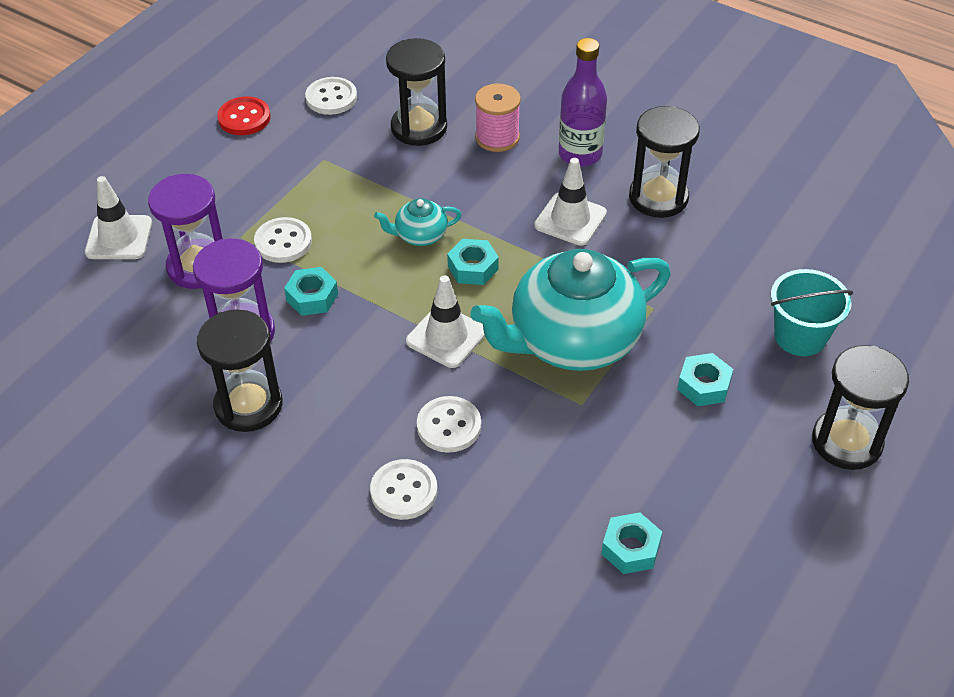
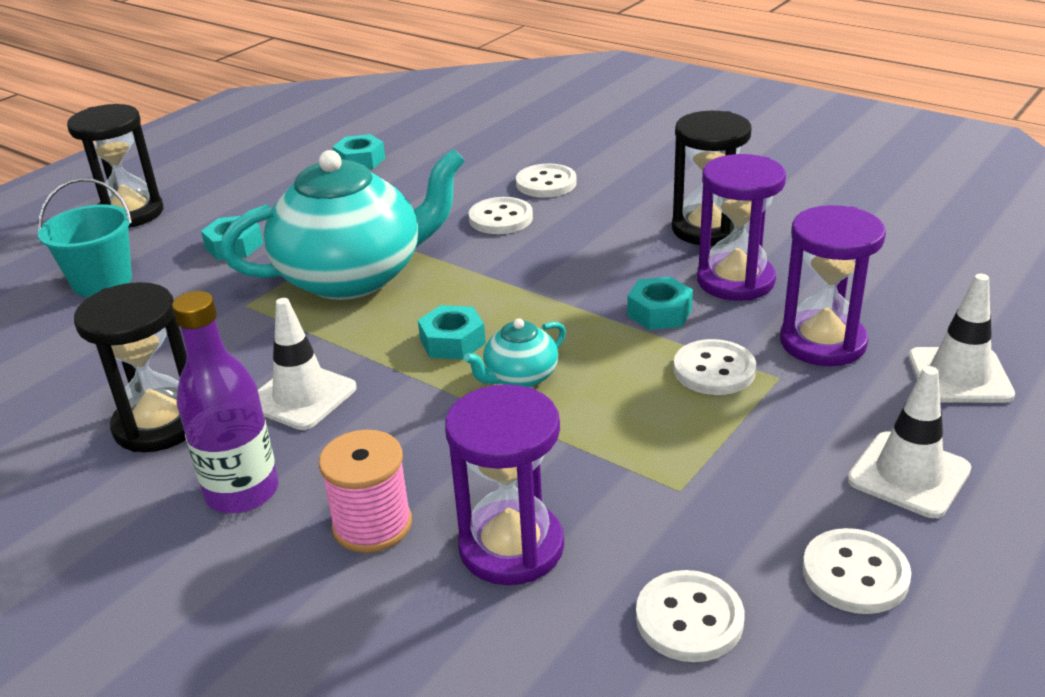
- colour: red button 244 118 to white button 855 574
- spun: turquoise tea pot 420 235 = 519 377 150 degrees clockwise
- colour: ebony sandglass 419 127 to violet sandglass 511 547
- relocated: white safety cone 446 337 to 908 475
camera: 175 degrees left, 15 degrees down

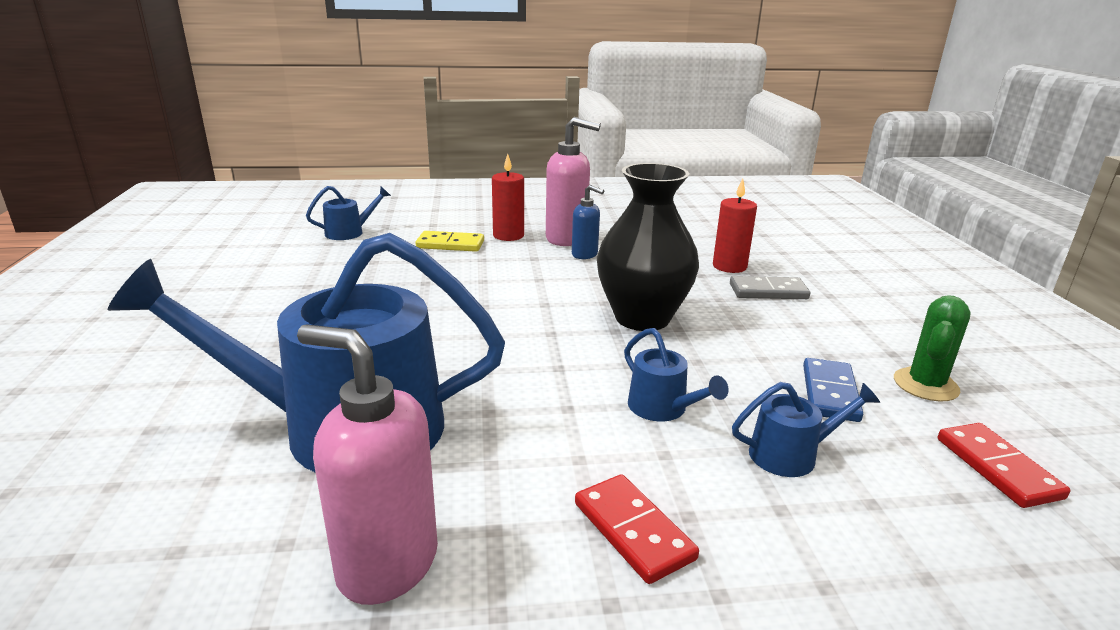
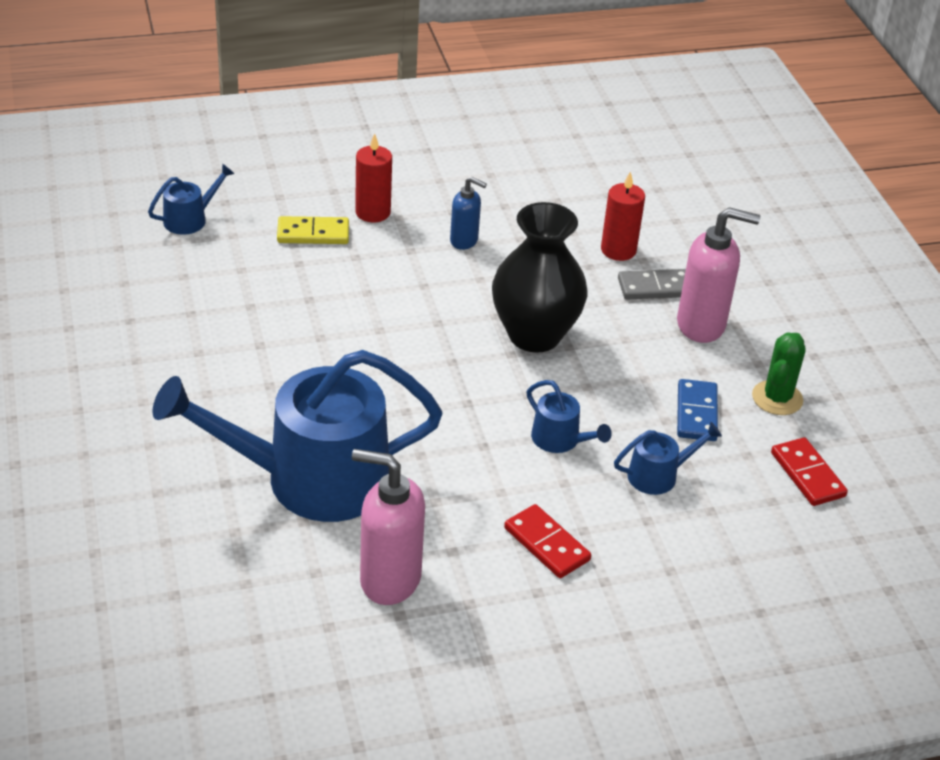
- relocated: rose-pink soap dispenser 567 239 to 701 325
camera: 10 degrees left, 15 degrees up

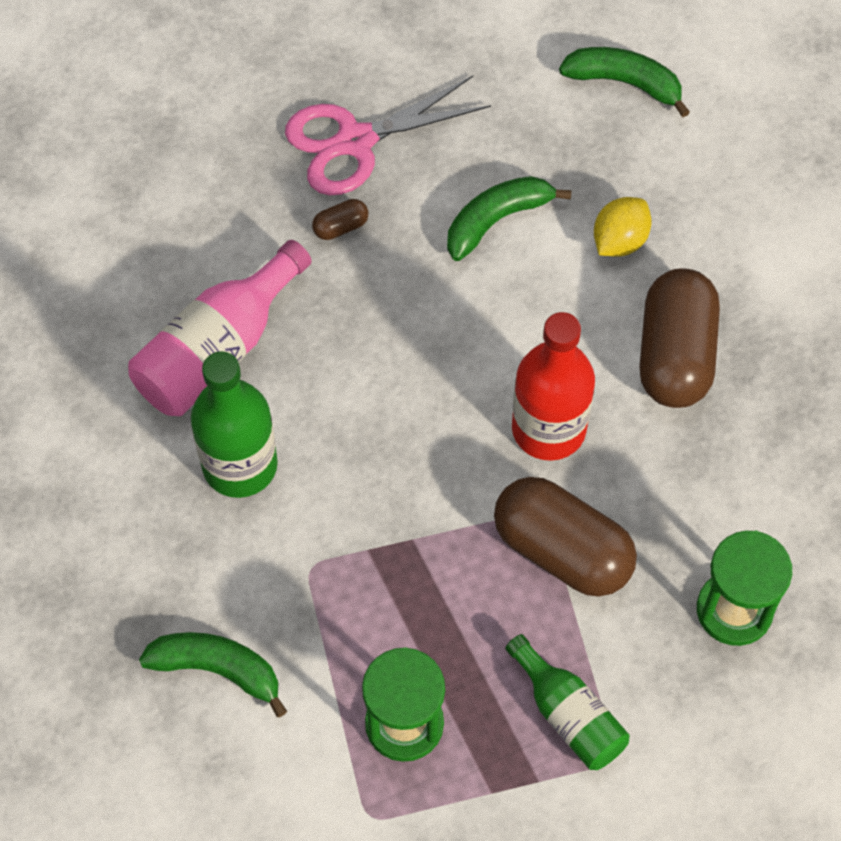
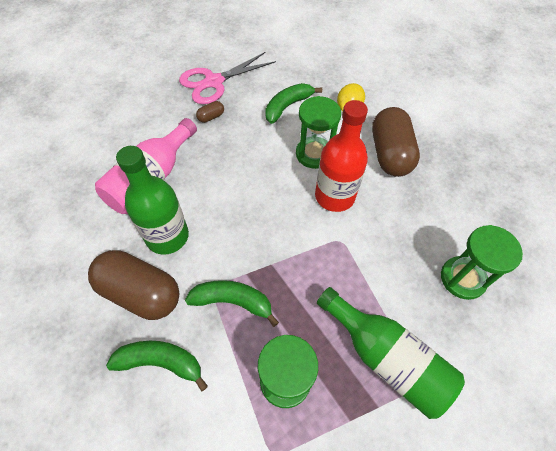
- relocated: brown pill 562 550 to 140 293
- size: green drink bottle 568 714 = 386 358 x1.53
- relocated: green banana fruit 625 82 to 233 301
- appeared: green sandglass 314 154
camera: 10 degrees left, 5 degrees down

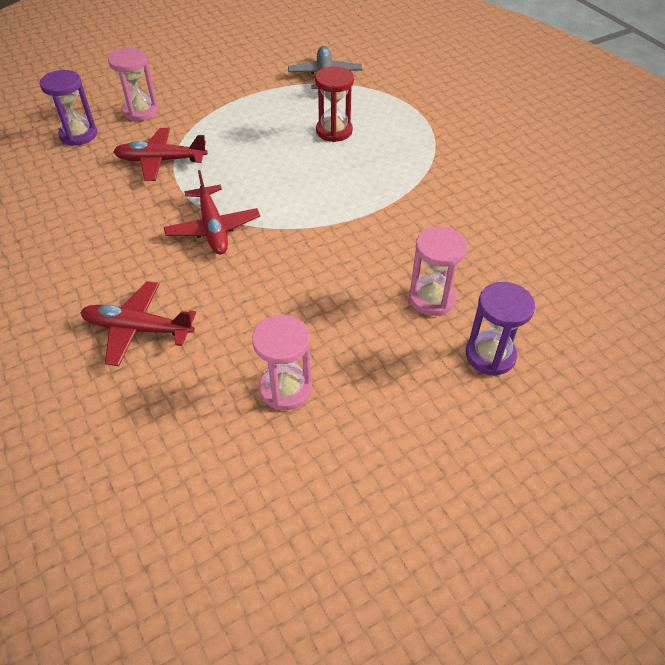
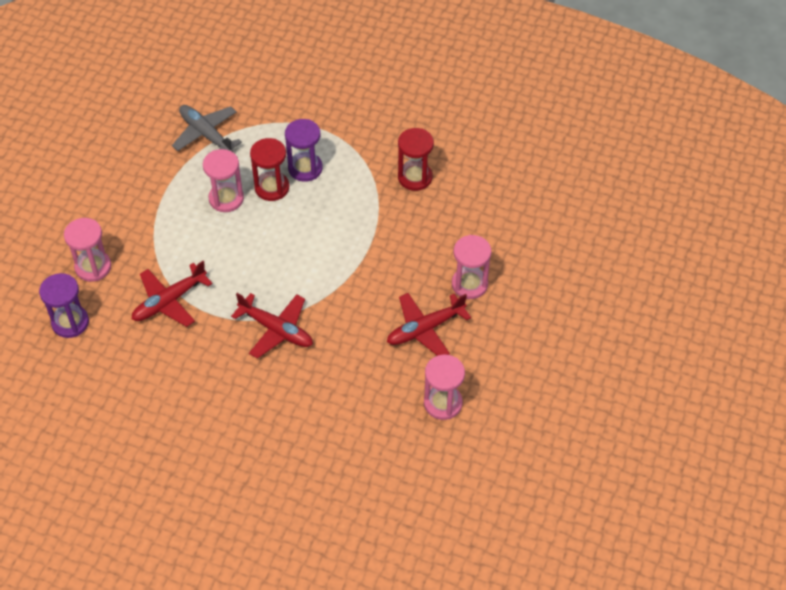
- relocated: red toy plane 138 329 to 425 329
- relocated: violet sandglass 490 355 to 305 168
- appeared: rose-pink sandglass 226 199
- appeared: red sandglass 415 177
camera: 40 degrees left, 5 degrees up

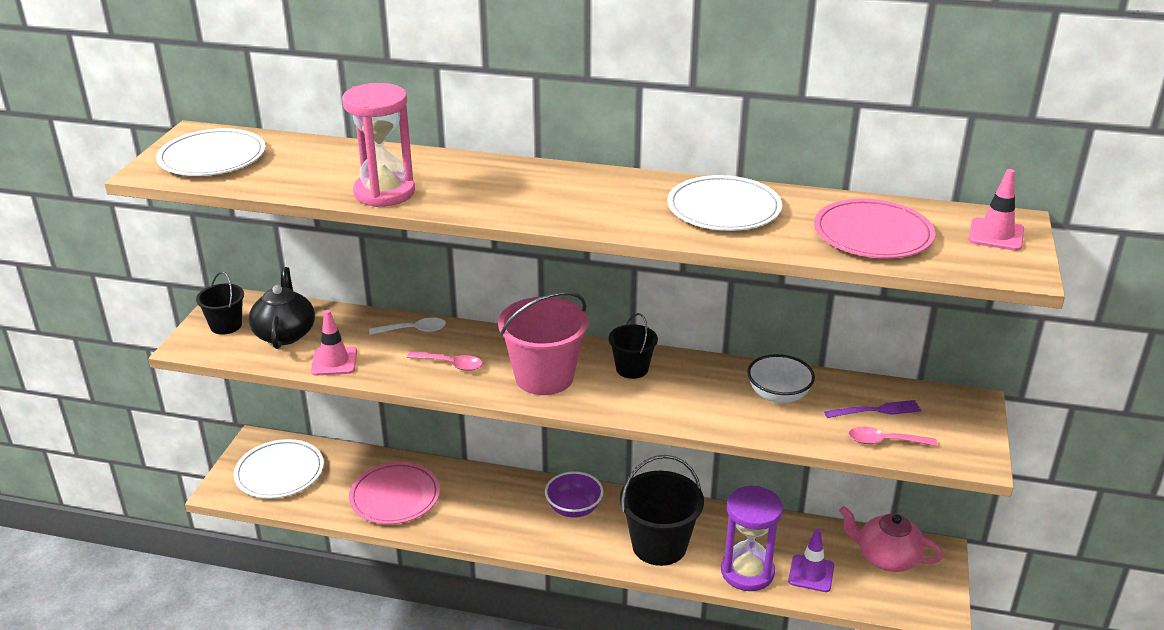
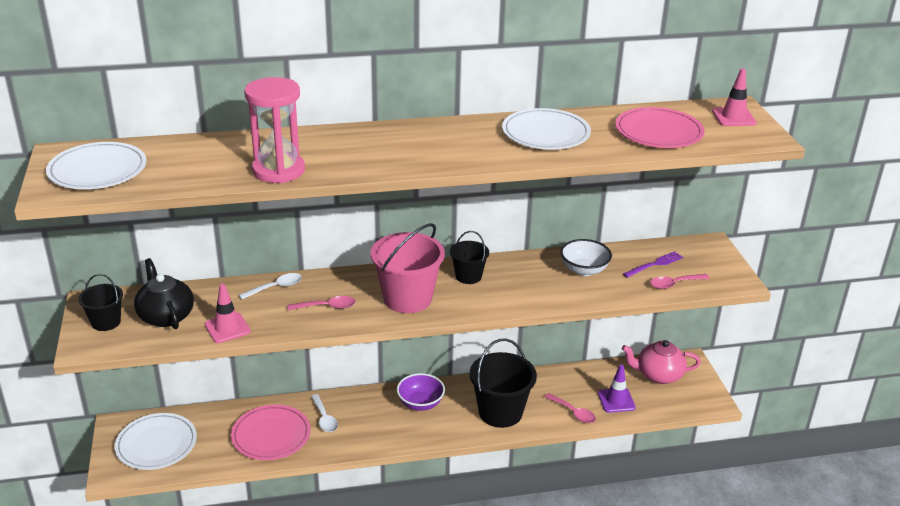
- exchanged: violet sandglass 747 572 to rose-pink teaspoon 573 412
- appeared: white teaspoon 324 418
camera: 25 degrees left, 0 degrees up

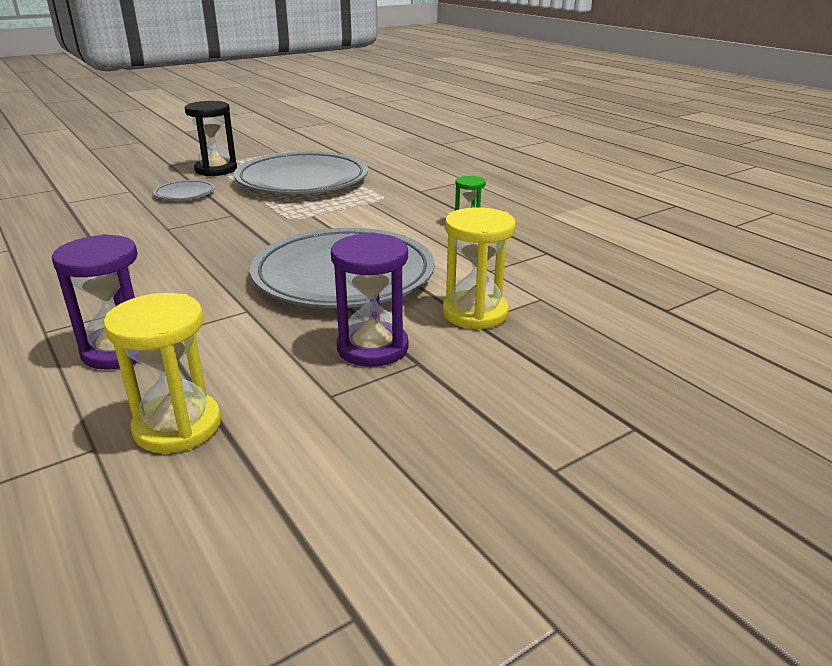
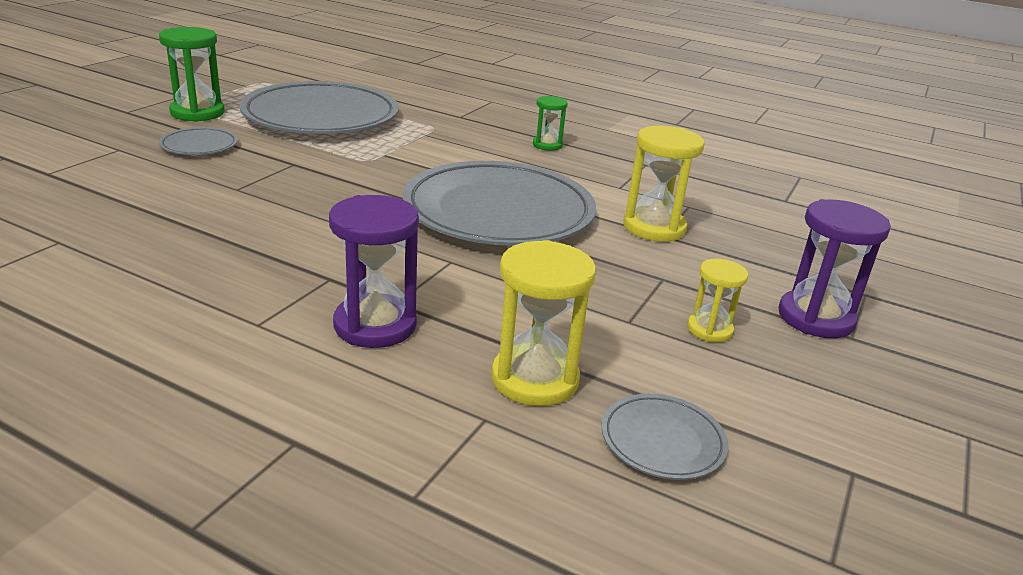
- colour: ebony sandglass 216 170 to green sandglass 197 113
- relocated: violet sandglass 372 348 to 815 318
- appeared: gray flat dish 662 441
- appeared: bright yellow sandglass 709 330
camera: 30 degrees left, 0 degrees up

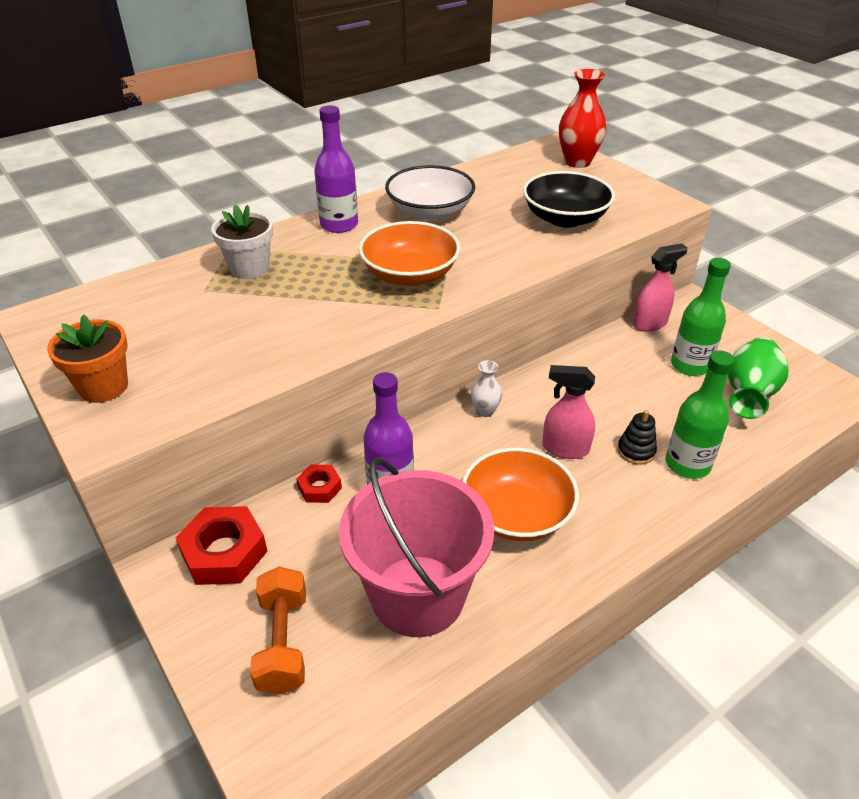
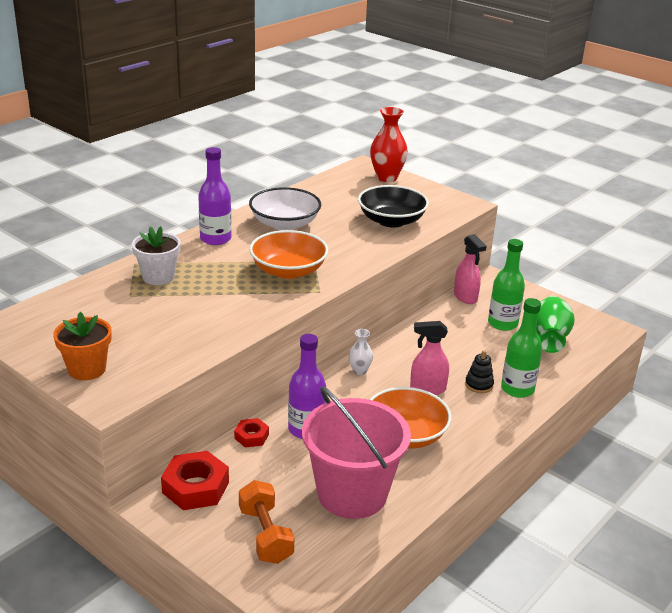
- spun: rose-pink sprayer 650 323 = 465 297 105 degrees clockwise
camera: 15 degrees left, 10 degrees down

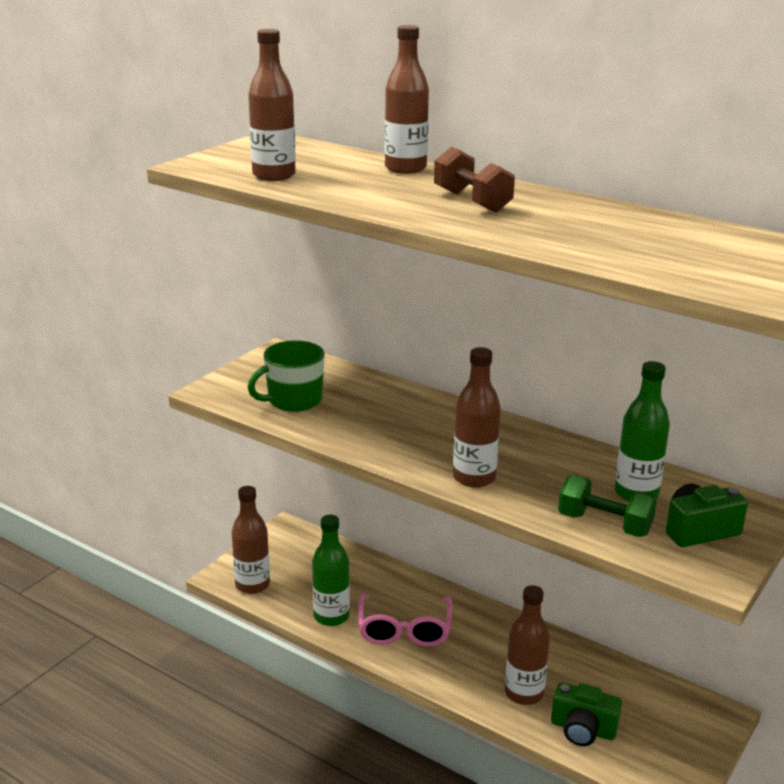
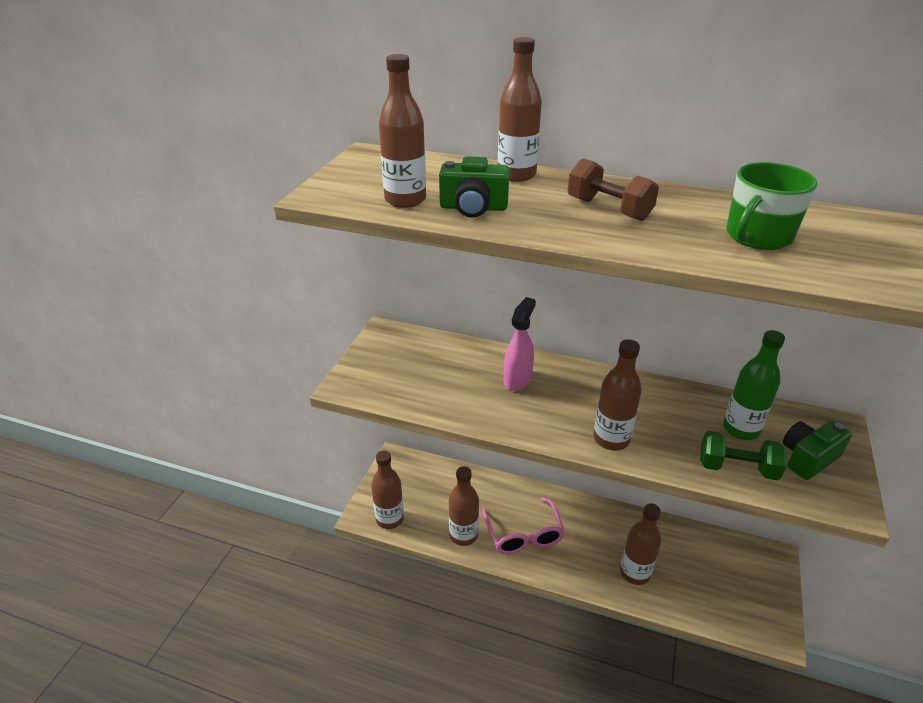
- relocated: green tea mug 293 400 to 757 236
- colour: green drink bottle 331 616 to brown drink bottle 463 535
- relocated: green compact camera 583 729 to 473 208
- appeared: rose-pink sprayer 517 379
camera: 15 degrees left, 10 degrees up

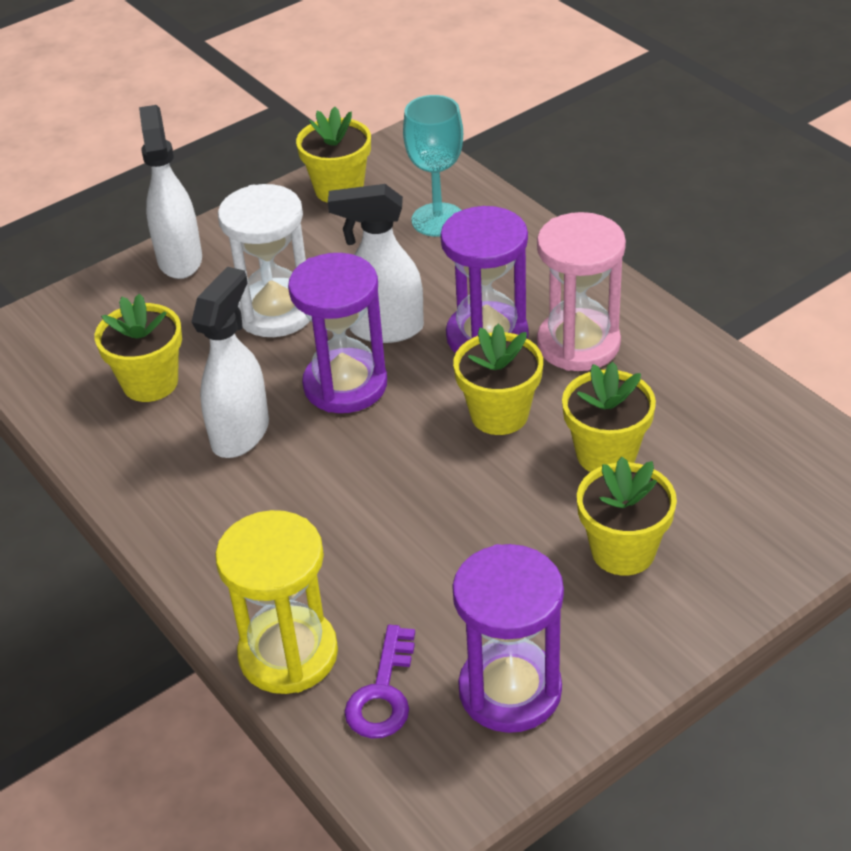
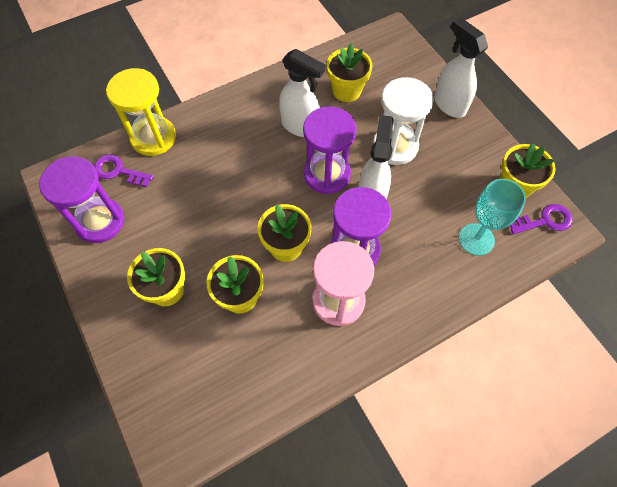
- spun: white sprayer 180 259 = 449 104 120 degrees counterclockwise
- appeared: violet door key 545 220
camera: 95 degrees right, 20 degrees up

